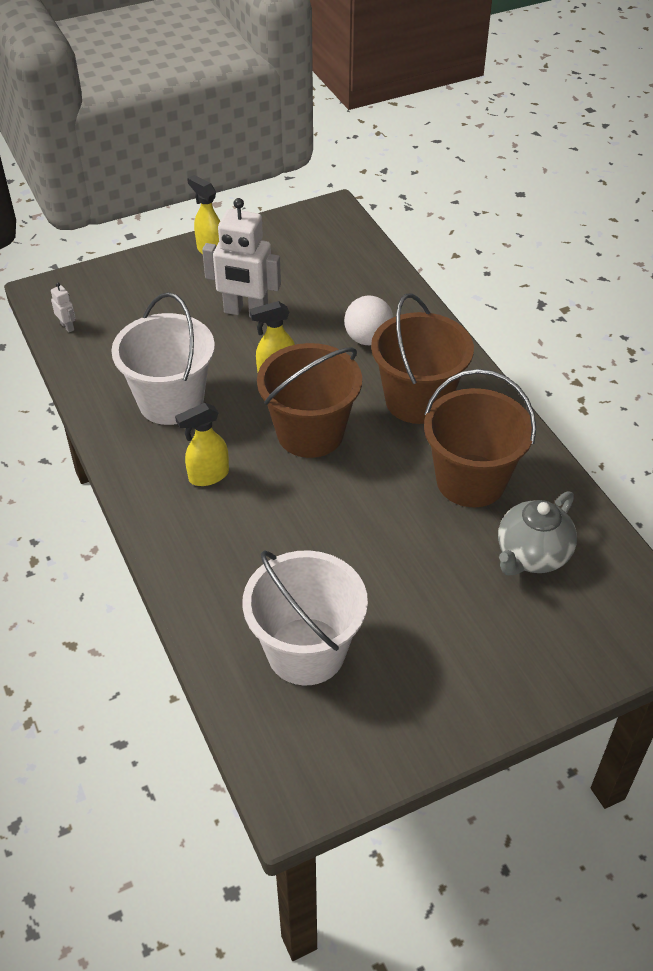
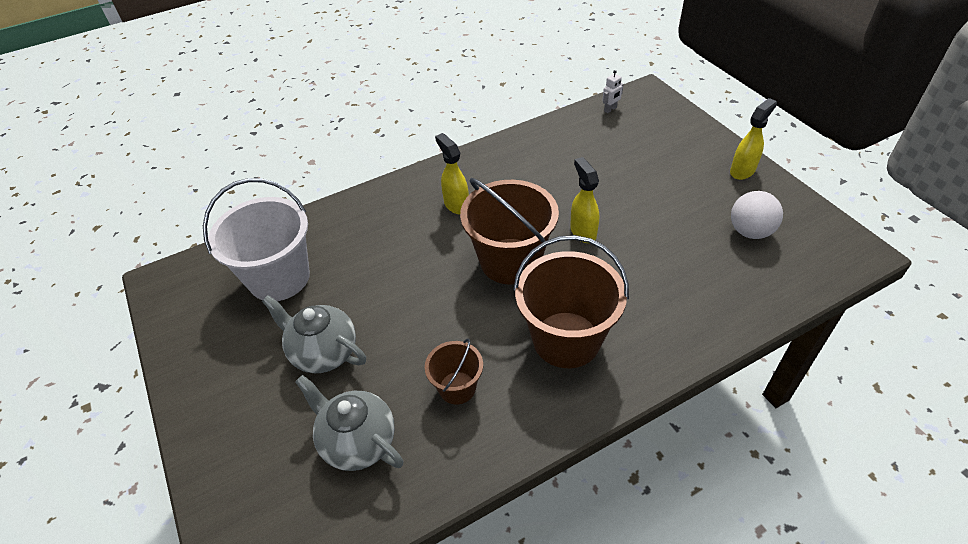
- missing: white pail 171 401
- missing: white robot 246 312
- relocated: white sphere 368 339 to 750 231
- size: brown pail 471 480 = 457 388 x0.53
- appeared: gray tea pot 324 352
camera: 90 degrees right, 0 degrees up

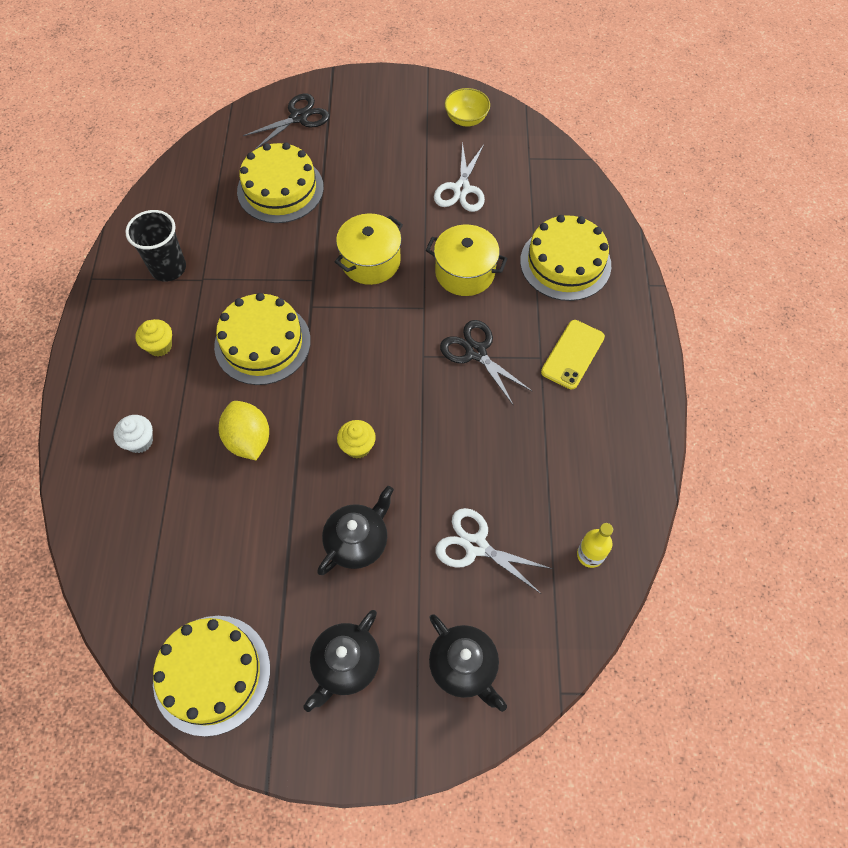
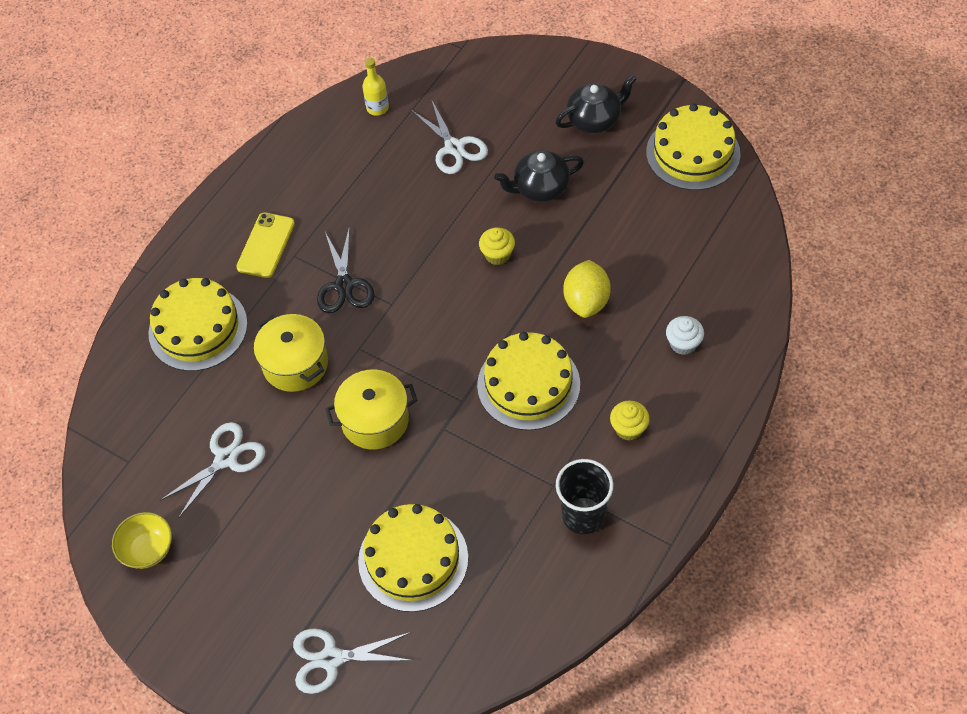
- colour: ebony pair of scissors 299 117 to white pair of scissors 331 658
- missing: ebony tea pot 464 667
- spun: bright yellow phone 572 354 = 266 245 45 degrees counterclockwise
camera: 145 degrees left, 5 degrees down

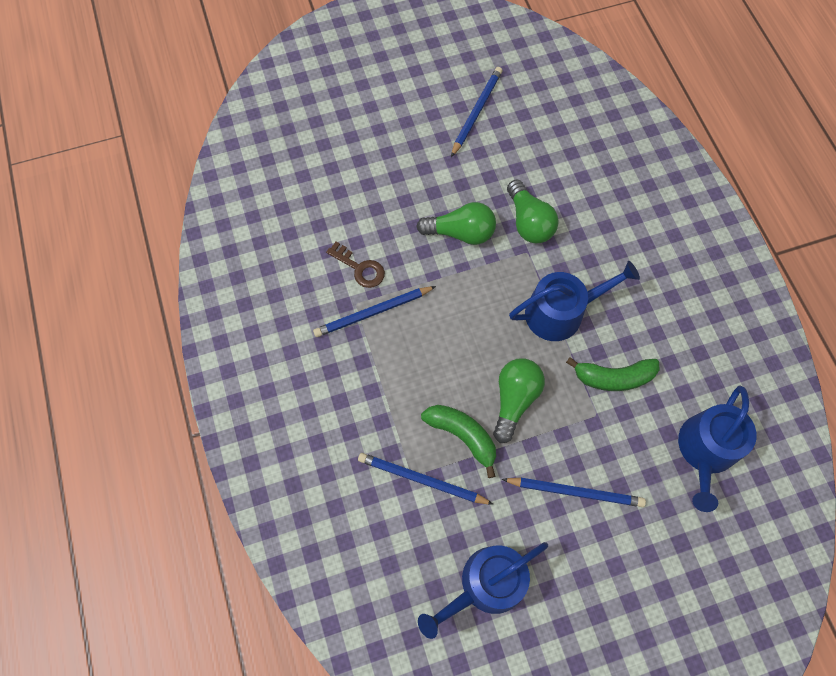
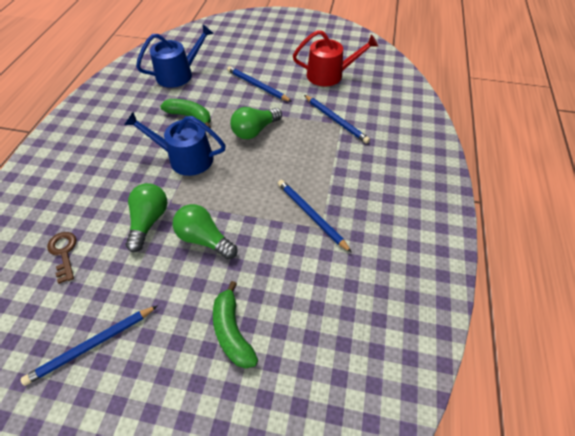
- spun: royal blue wooden pencil 373 312 = 311 215 135 degrees counterclockwise
- relocated: brown door key 359 268 to 64 253
- colour: royal blue sprinkling can 486 585 to red sprinkling can 329 75
- relocated: green banana fruit 462 436 to 232 331
camera: 150 degrees left, 15 degrees down

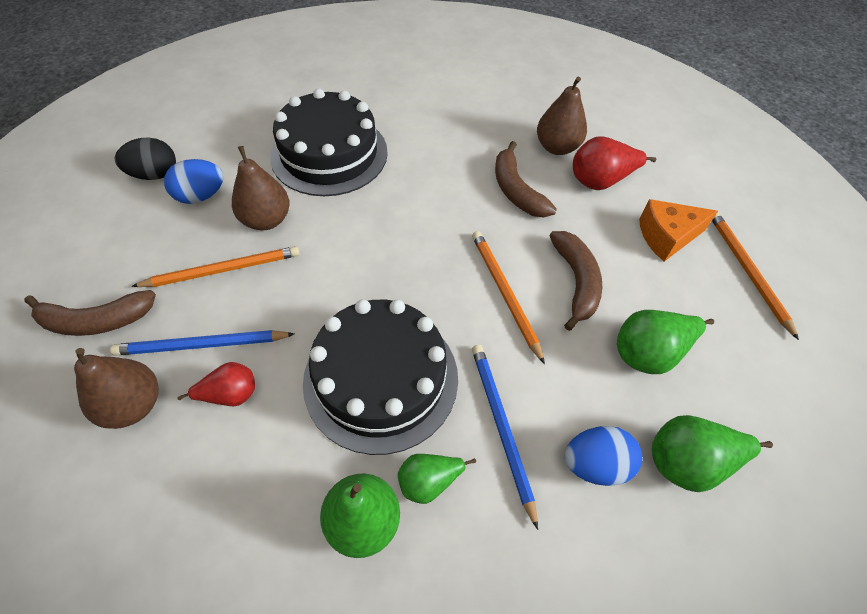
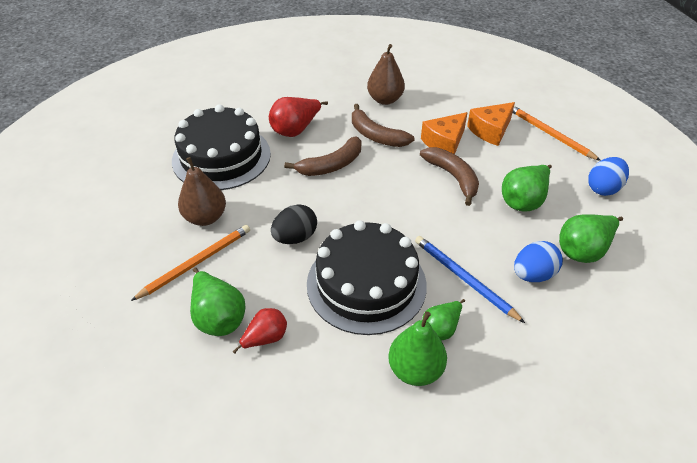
- relocated: brown banana fruit 96 321 to 331 165
- missing: brown pear fruit 133 405
- exchanged: royal blue wooden pencil 202 345 to green pear fruit 218 317
- relocated: ebony egg shape 155 174 to 295 237
- relocated: royal blue egg shape 201 196 to 603 188
- missing: bright orange wooden pencil 504 293
- relocated: red pear fruit 600 181 to 295 130
- appeared: bright orange piece of cheese 444 142
camera: 25 degrees left, 10 degrees down

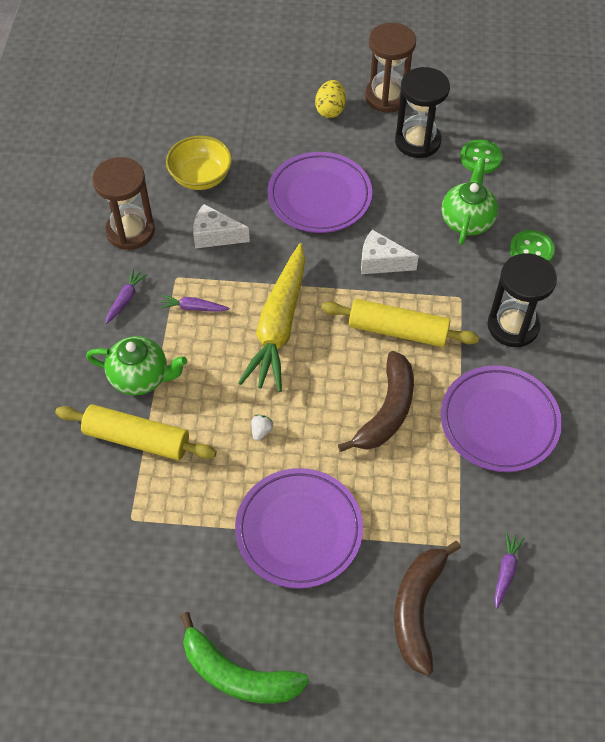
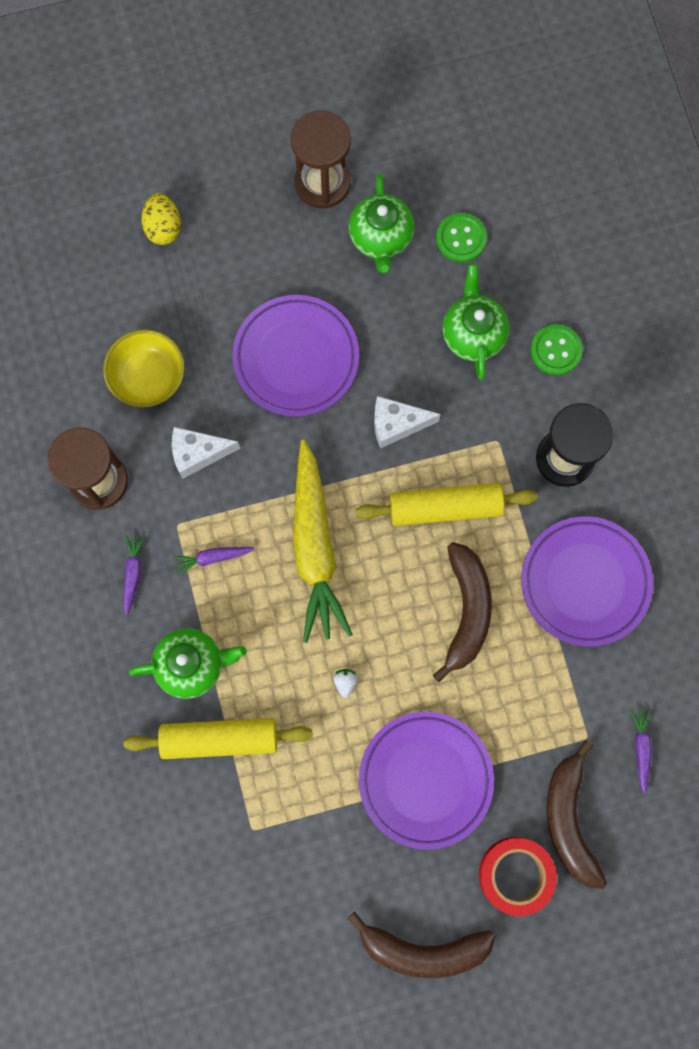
- colour: green banana fruit 237 674 to brown banana fruit 422 949
- relocated: bright yellow egg shape 330 110 to 163 227
- exchanged: ebony sandglass 417 141 to green tea pot 381 238
- appeared: red roll of tape 516 875
camera: 20 degrees left, 20 degrees up

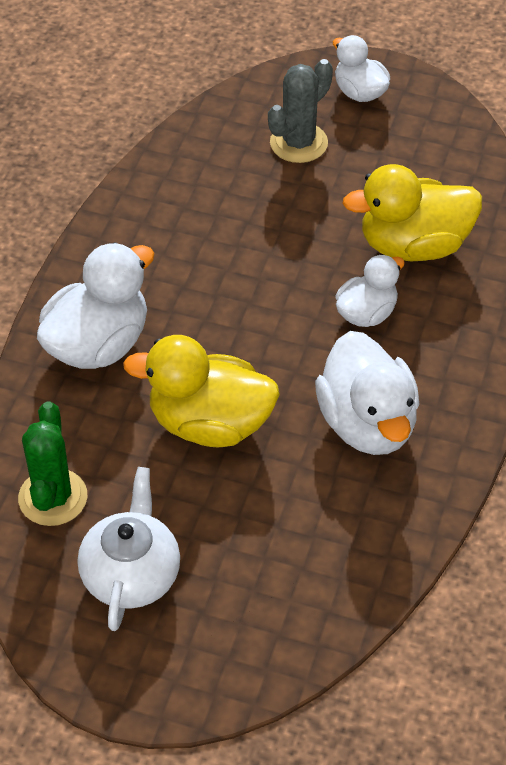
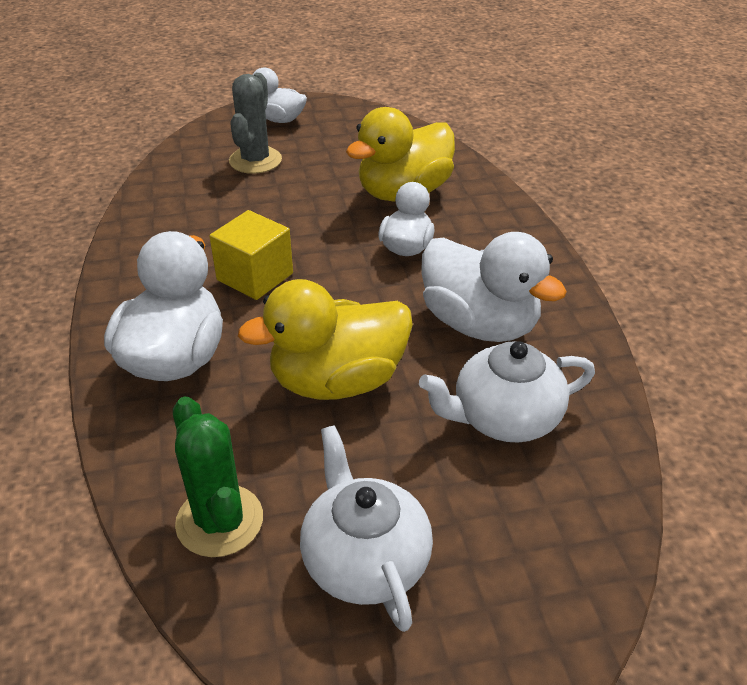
- appeared: bright yellow solid cube 255 276
- appeared: white tea pot 504 418
camera: 30 degrees left, 10 degrees down

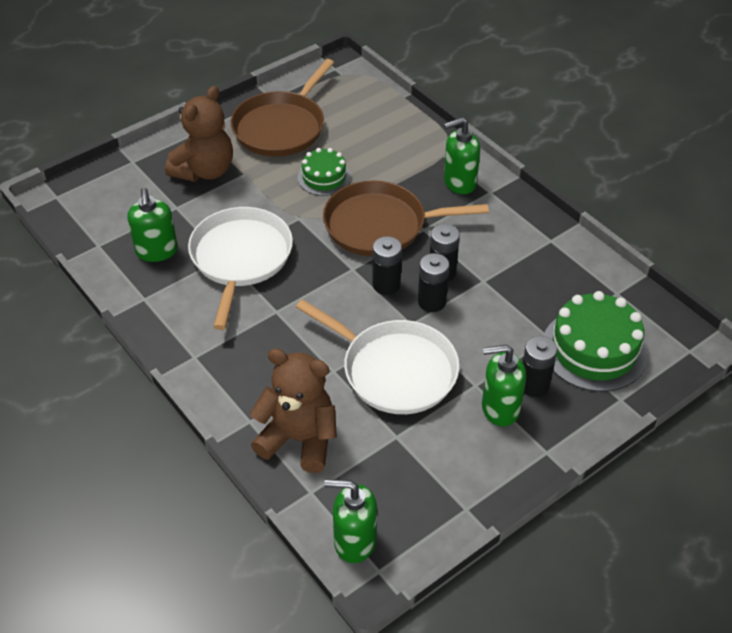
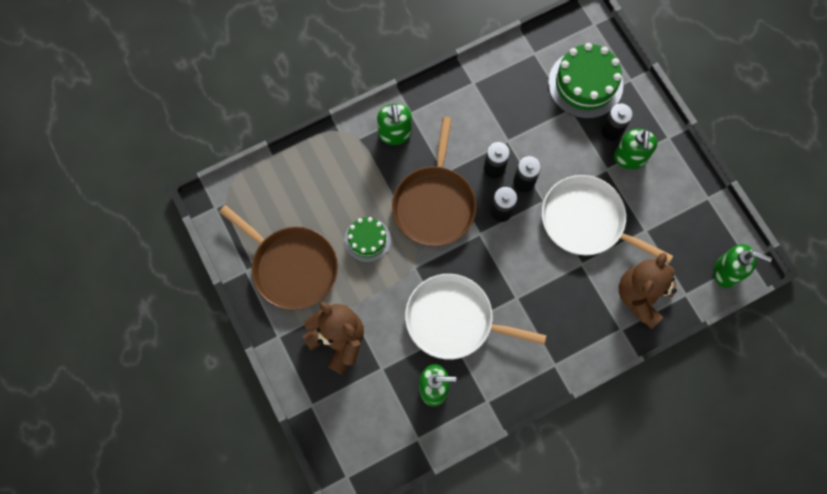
- spun: white skillet 394 370 = 587 221 105 degrees counterclockwise
- spun: green soap dispenser 354 541 = 726 272 90 degrees counterclockwise
camera: 80 degrees left, 25 degrees up

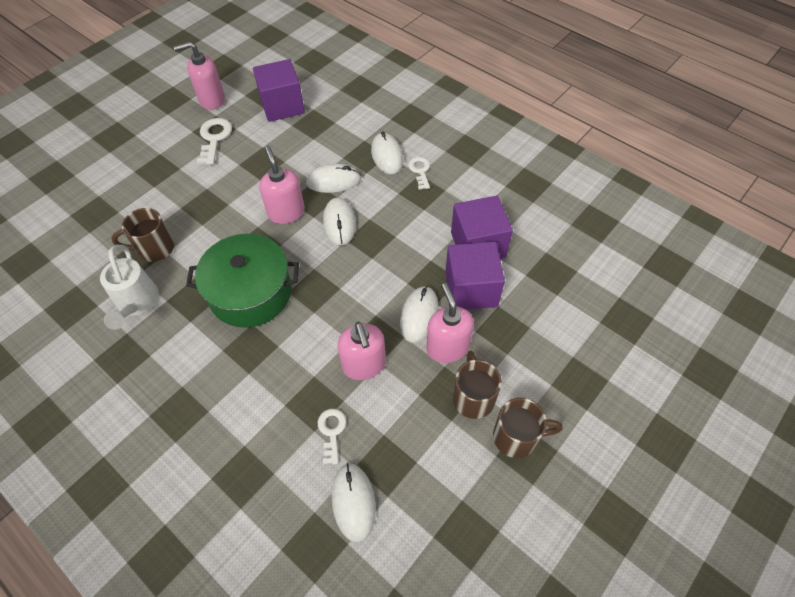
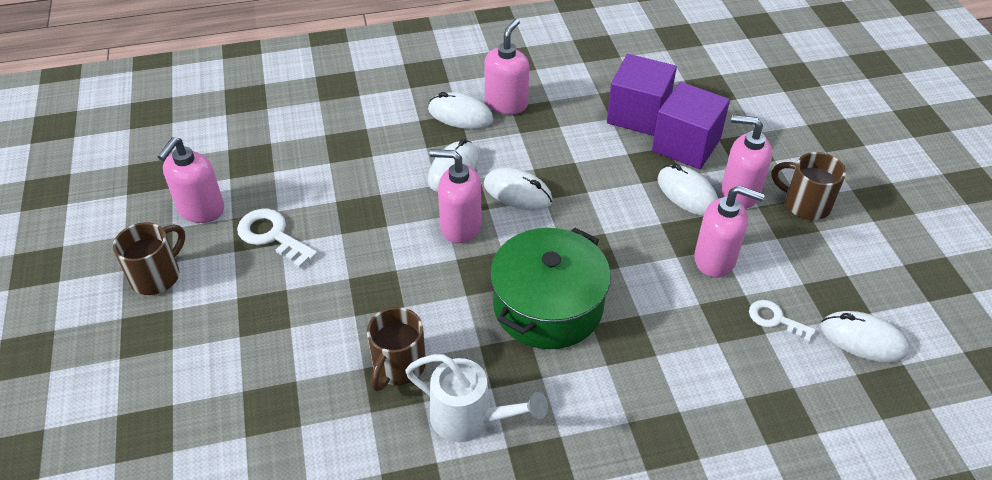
- missing: violet solid cube 282 106
- exchanged: white door key 420 171 to rose-pink soap dispenser 506 103
- relocated: brown tea mug 516 437 to 157 276
camera: 55 degrees left, 10 degrees down

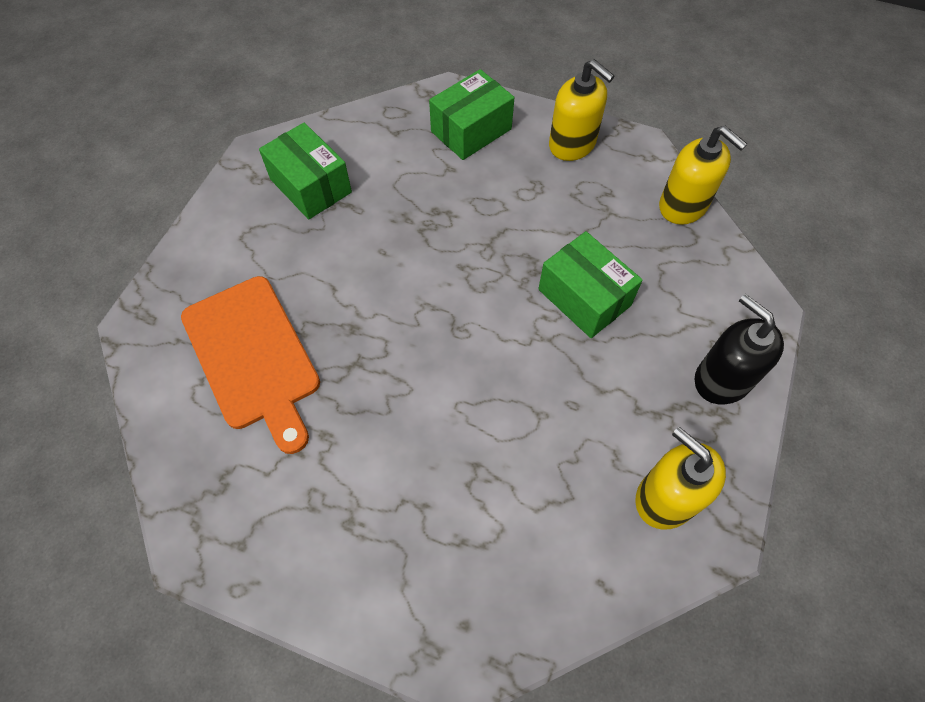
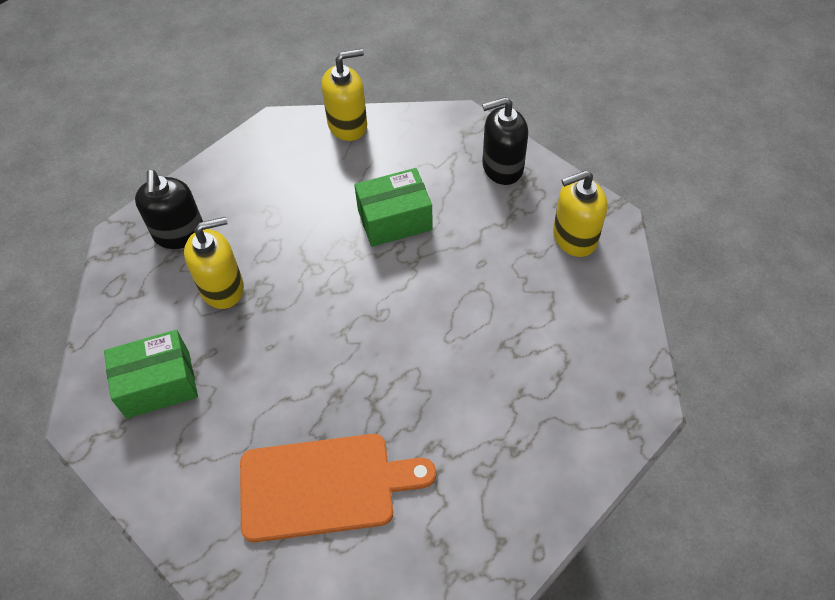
- exchanged: green box 471 130 to ebony soap dispenser 179 233
- relocated: bright yellow soap dispenser 572 144 to 222 288
camera: 65 degrees left, 5 degrees down

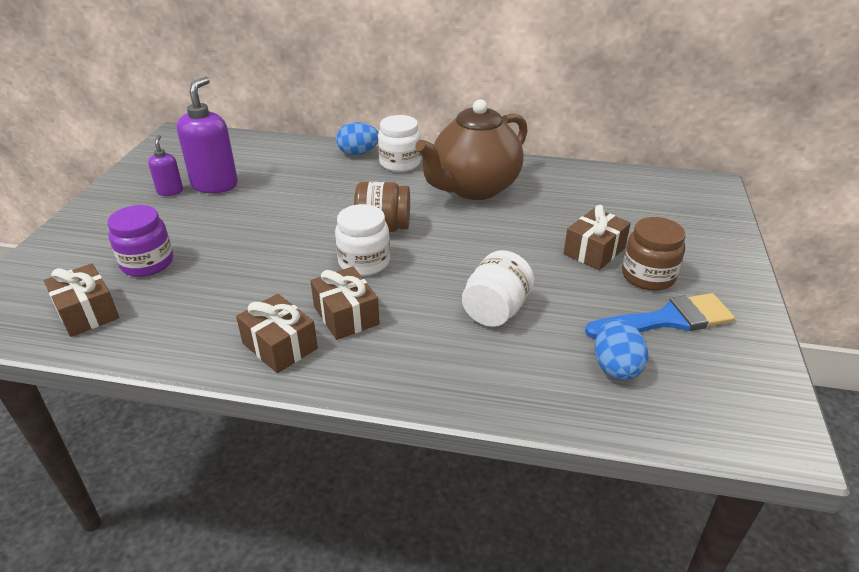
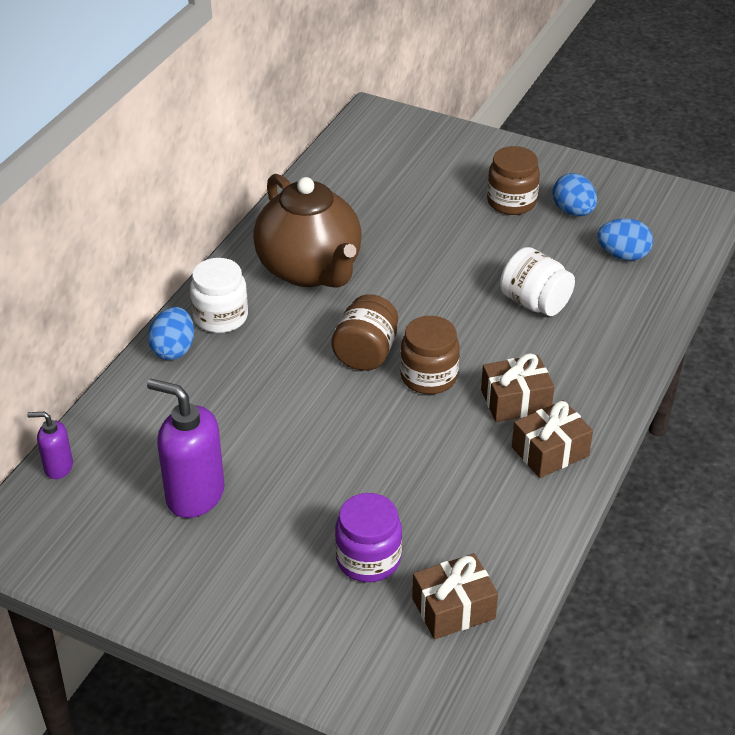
- relocated: violet soap dispenser 170 191 to 58 467
- colour: white jar 364 262 to brown jar 429 377
- missing: brown gift 594 251
- exchanged: royal blue paint brush 666 320 to royal blue egg shape 573 211
camera: 75 degrees left, 5 degrees up

